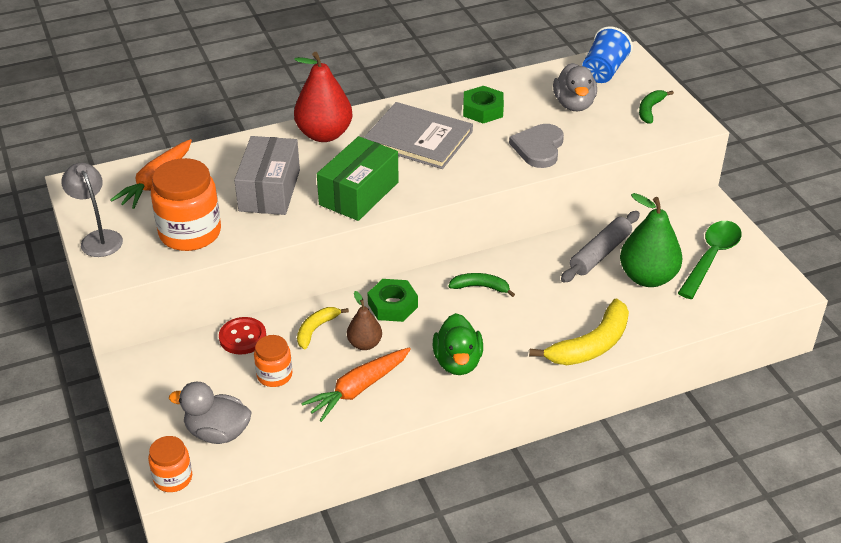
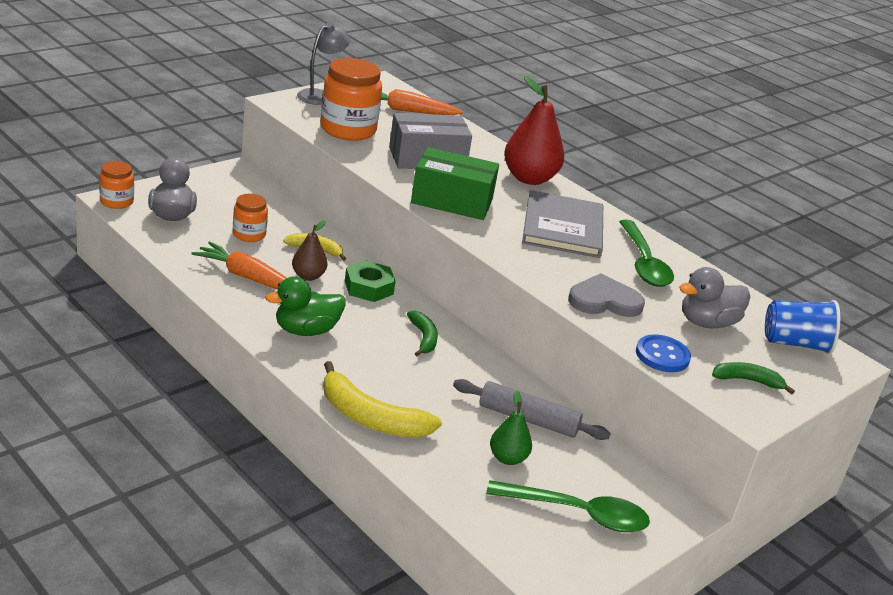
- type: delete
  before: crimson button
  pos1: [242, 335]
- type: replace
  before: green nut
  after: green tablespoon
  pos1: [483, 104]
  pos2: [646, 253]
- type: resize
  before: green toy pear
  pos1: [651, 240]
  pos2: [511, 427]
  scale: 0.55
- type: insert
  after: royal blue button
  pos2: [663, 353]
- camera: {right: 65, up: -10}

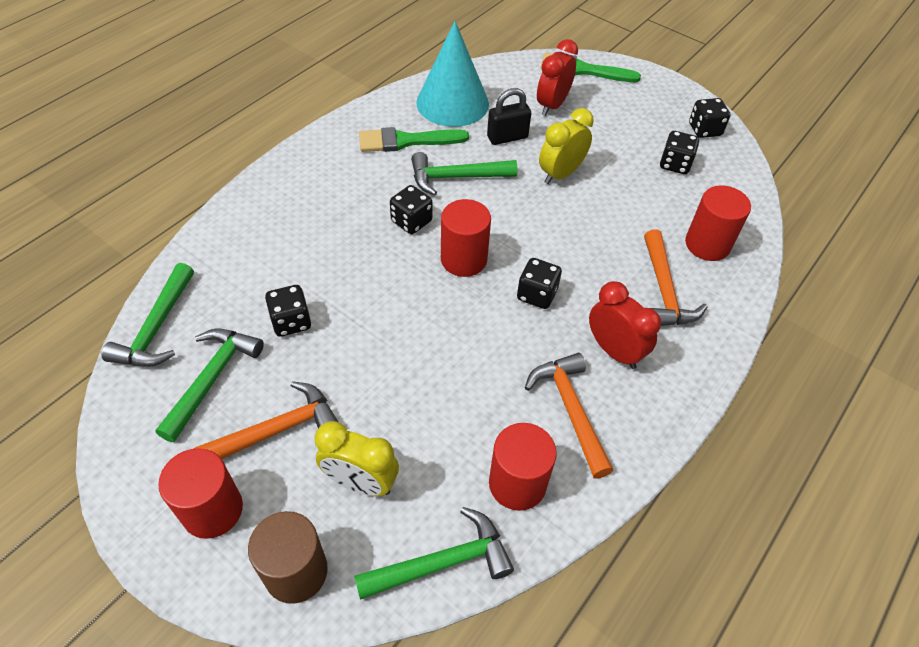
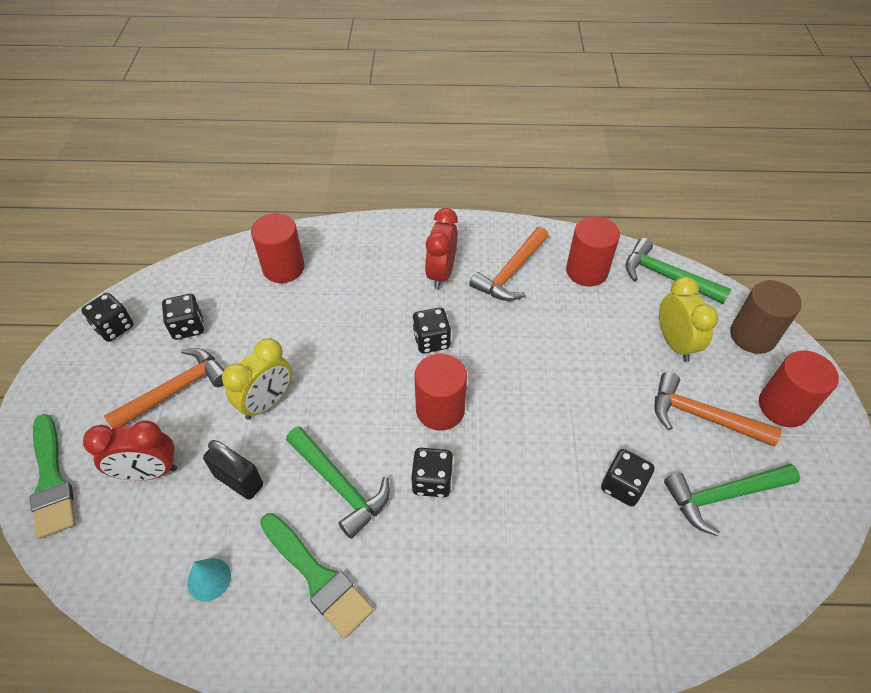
- type: delete
  before: green carpenter's hammer
  pos1: [148, 315]
- type: resize
  before: turquoise solid cone
  pos1: [452, 74]
  pos2: [209, 580]
  scale: 0.4
- type: rotate
  before: yellow clock
  pos1: [566, 146]
  pos2: [257, 379]
  turn: -60
- type: move
  before: bright orange carpenter's hammer
  pos1: [676, 277]
  pos2: [164, 388]
- camera: {right: -125, up: 0}

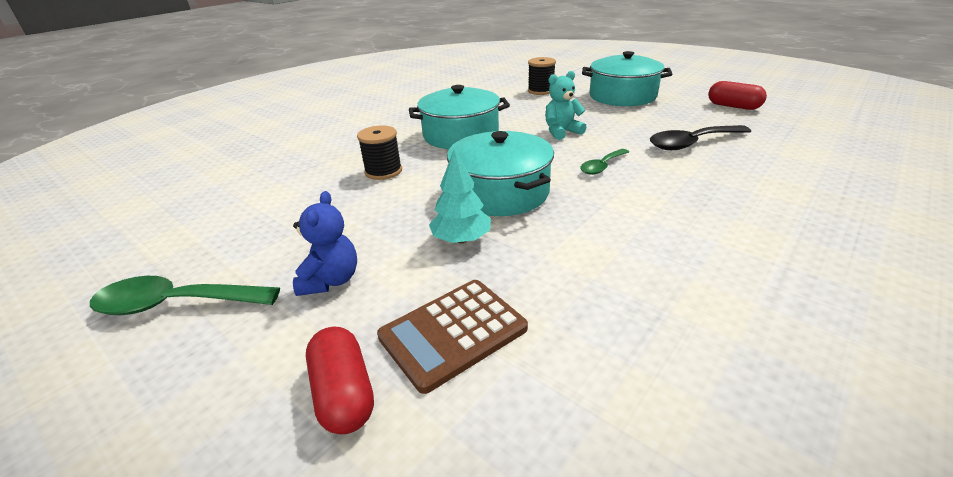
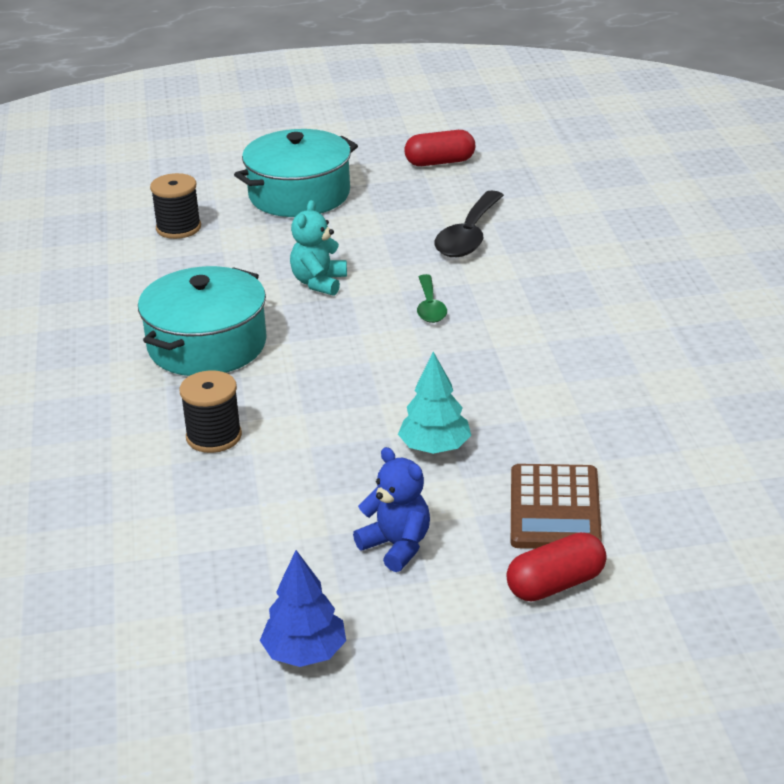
- type: replace
  before: green tablespoon
  after: royal blue toy tree
  pos1: [185, 295]
  pos2: [303, 608]
- type: rotate
  before: crimson capsule
  pos1: [340, 381]
  pos2: [556, 567]
  turn: -45
- type: delete
  before: turquoise cooking pot
  pos1: [500, 173]
- camera: {right: -50, up: 0}

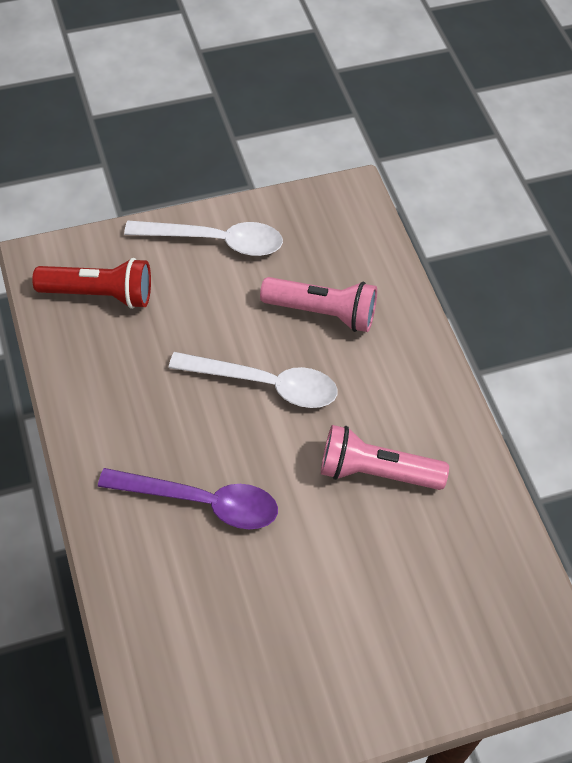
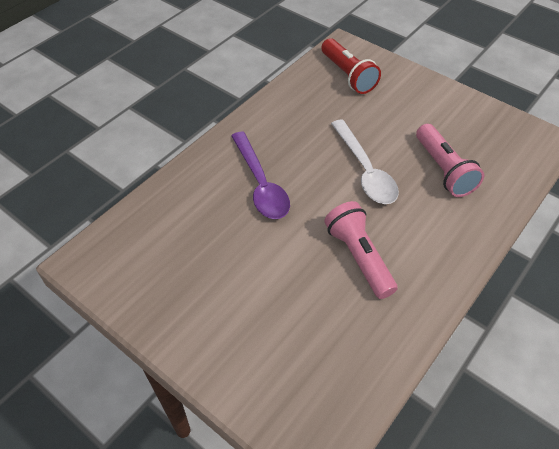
- type: delete
  before: snow-white tablespoon
  pos1: [203, 238]
- camera: {right: 60, up: -5}

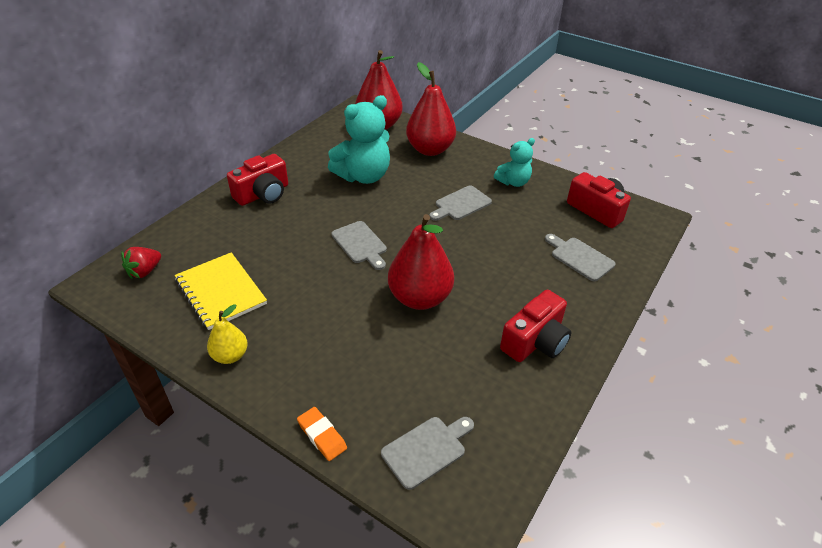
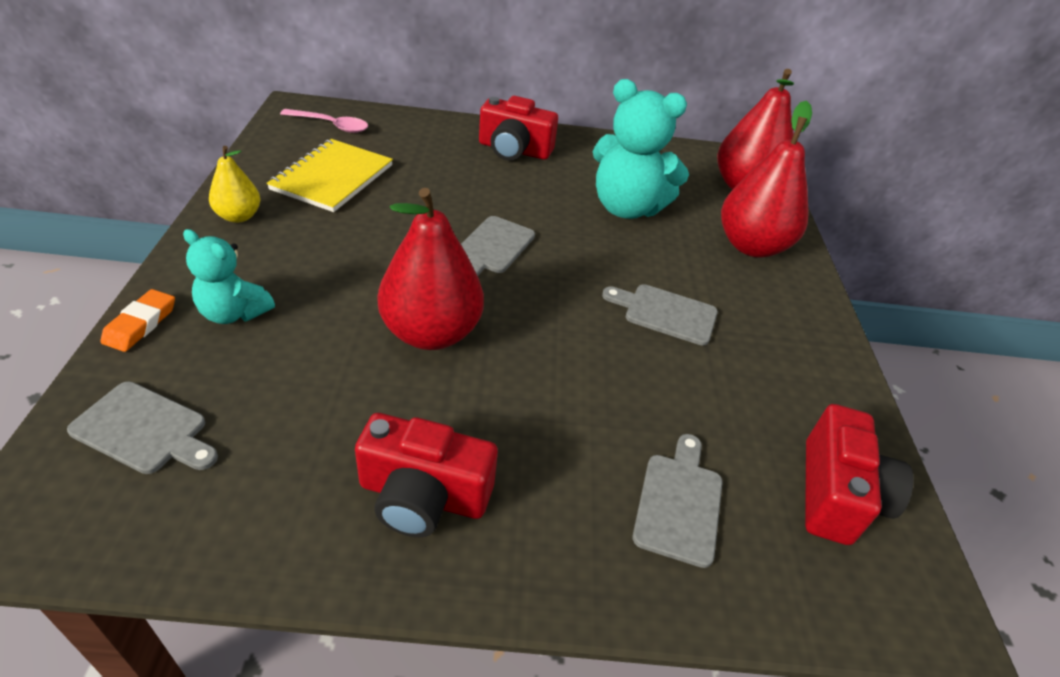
- type: replace
  before: crimson strawberry
  after: rosy tablespoon
  pos1: [141, 263]
  pos2: [324, 121]
- type: move
  before: turquoise teddy
  pos1: [514, 162]
  pos2: [229, 276]
- camera: {right: 55, up: 0}

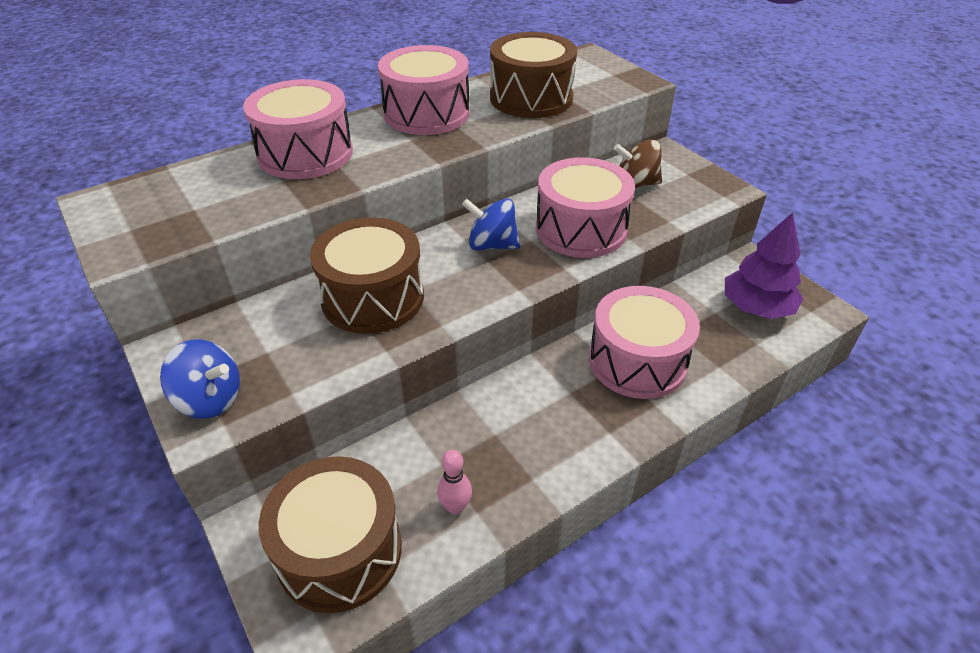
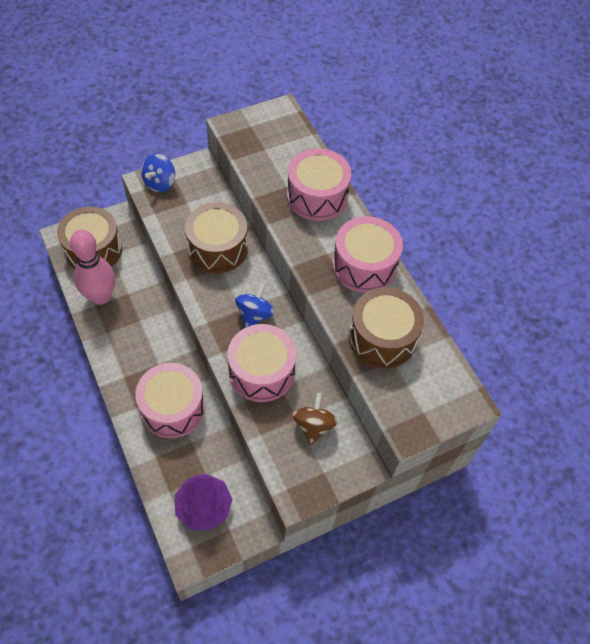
- type: resize
  before: rosy bowling pin
  pos1: [454, 482]
  pos2: [93, 267]
  scale: 2.27
- camera: {right: 95, up: 15}

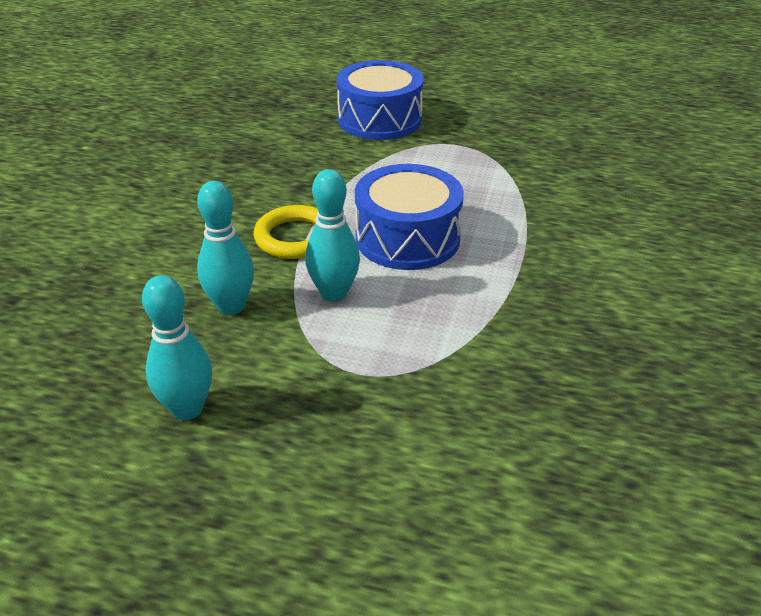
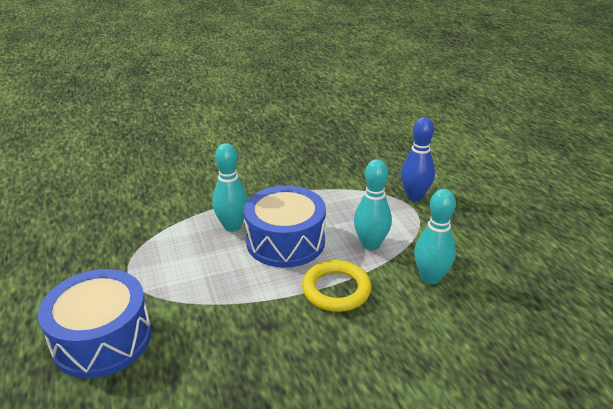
- type: move
  before: turquoise bowling pin
  pos1: [177, 347]
  pos2: [230, 187]
- type: insert
  after: royal blue bowling pin
  pos2: [418, 159]
- camera: {right: -125, up: -5}

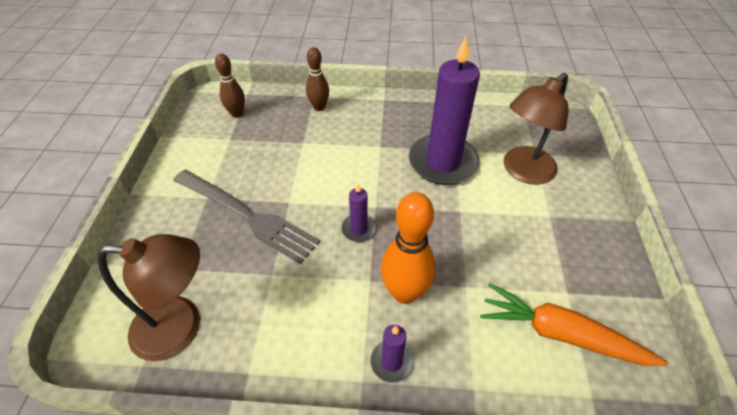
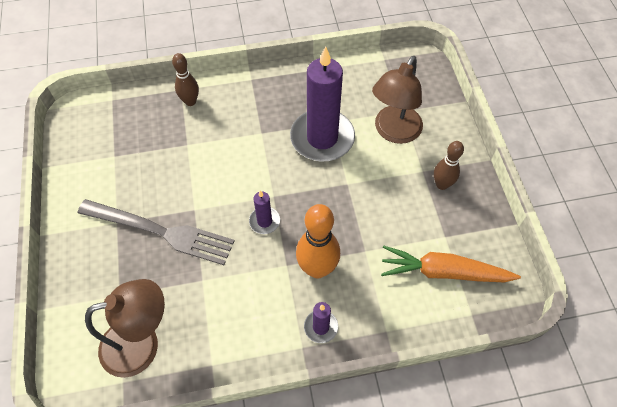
- type: move
  before: russet bowling pin
  pos1: [230, 86]
  pos2: [449, 165]
- camera: {right: -15, up: 10}

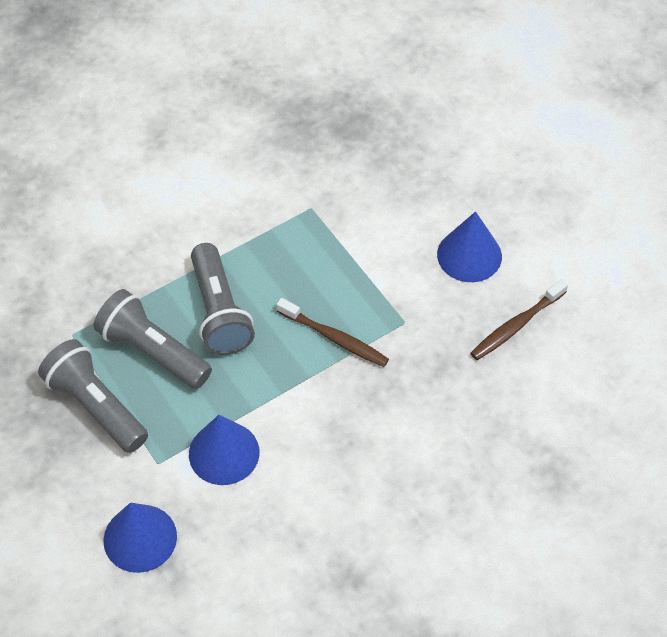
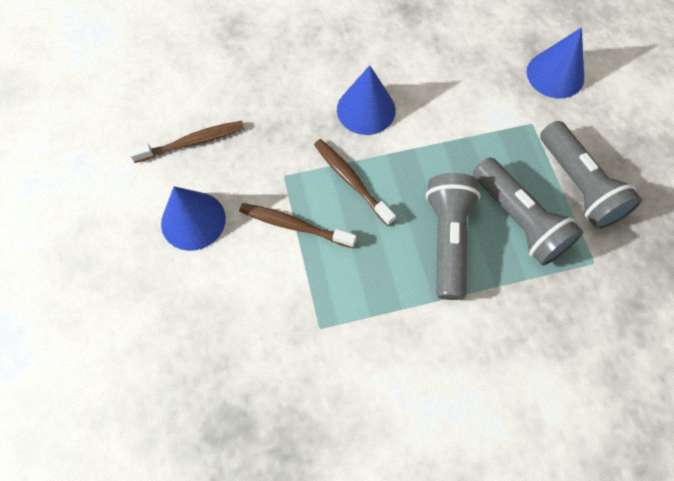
- type: move
  before: royal blue solid cone
  pos1: [224, 450]
  pos2: [366, 100]
- type: insert
  after: russet tooth brush
  pos2: [297, 225]
- camera: {right: -160, up: 10}

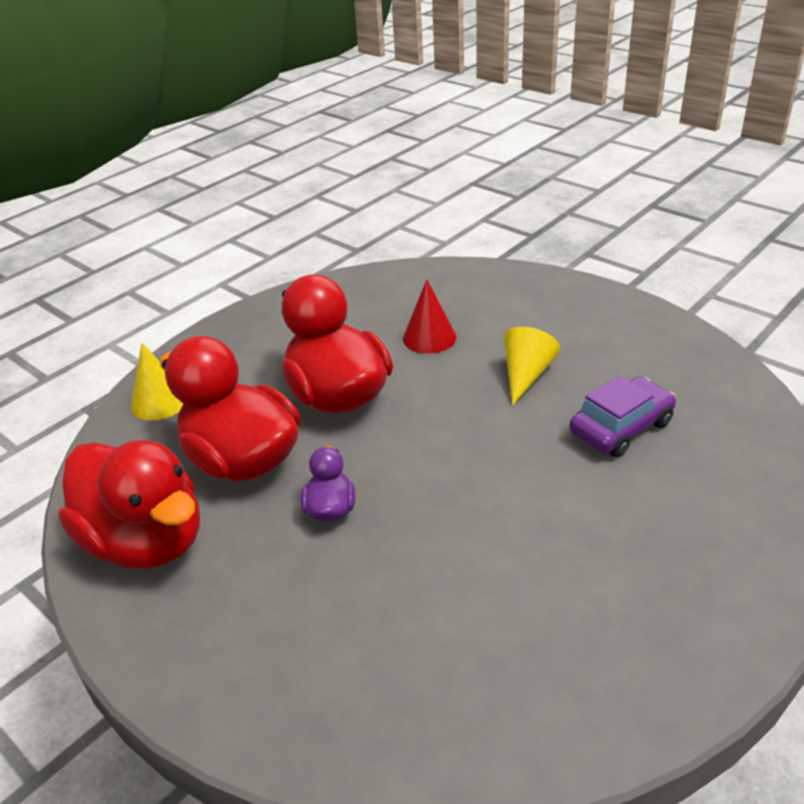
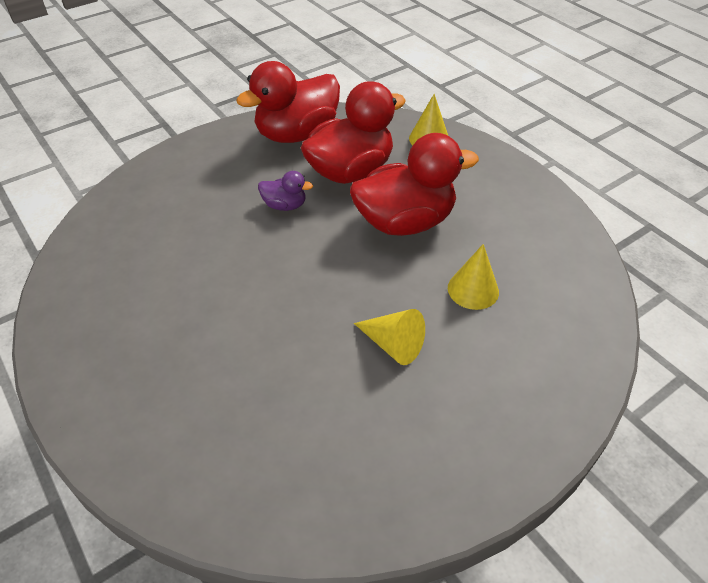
- type: recolor
  before: crimson solid cone
  after: yellow solid cone
  pos1: [429, 317]
  pos2: [473, 277]
- type: delete
  before: violet toy car
  pos1: [622, 416]
- camera: {right: 100, up: 10}

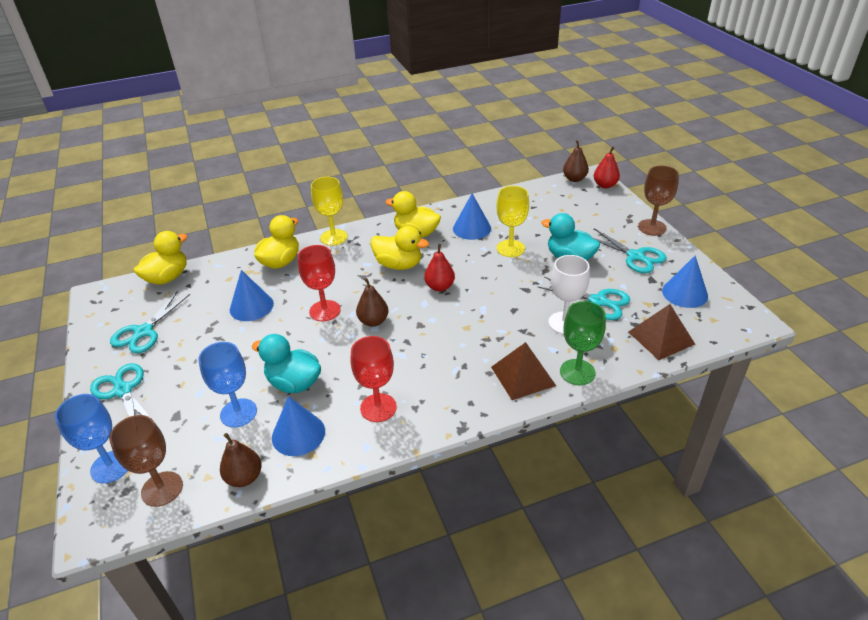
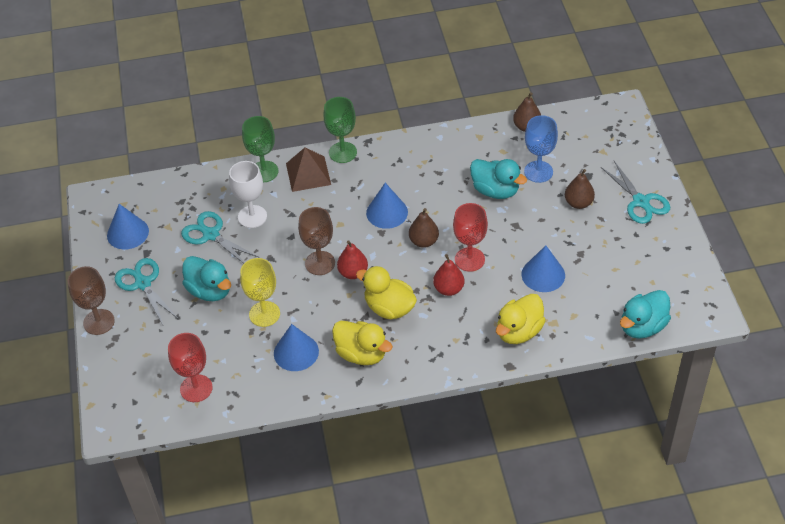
- type: delete
  before: royal blue wine glass
  pos1: [91, 438]
- type: move
  before: russet wine glass
  pos1: [146, 461]
  pos2: [316, 241]
- type: delete
  before: turquoise scissors
  pos1: [150, 322]
- type: recolor
  before: yellow toy duck
  after: turquoise toy duck
  pos1: [161, 258]
  pos2: [645, 314]
- type: move
  before: royal blue solid cone
  pos1: [298, 426]
  pos2: [387, 206]
- type: delete
  before: yellow wine glass
  pos1: [329, 211]
- type: move
  before: crimson wine glass
  pos1: [374, 379]
  pos2: [190, 367]
- type: move
  before: russet toy pear
  pos1: [576, 161]
  pos2: [580, 189]
- type: move
  before: crimson toy pear
  pos1: [607, 167]
  pos2: [449, 275]
- type: delete
  before: russet pyramid shape
  pos1: [661, 332]
- type: insert
  after: green wine glass
  pos2: [340, 130]
- camera: {right: -170, up: 10}

